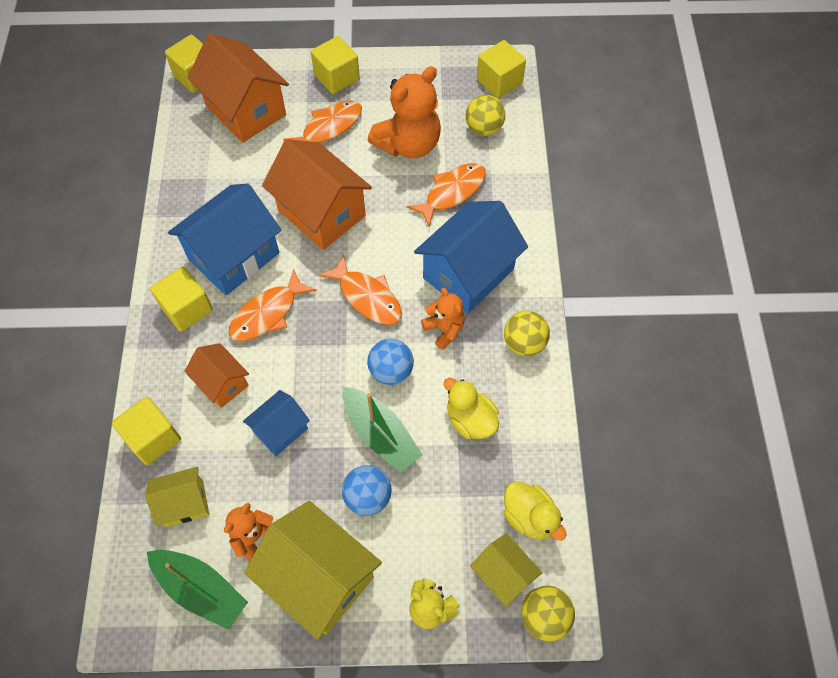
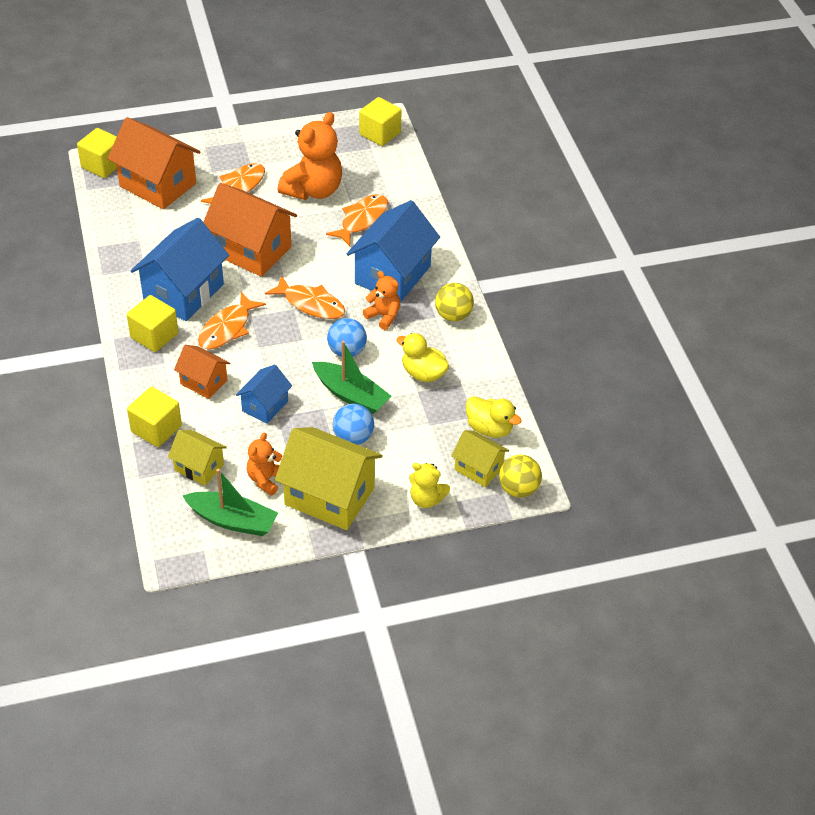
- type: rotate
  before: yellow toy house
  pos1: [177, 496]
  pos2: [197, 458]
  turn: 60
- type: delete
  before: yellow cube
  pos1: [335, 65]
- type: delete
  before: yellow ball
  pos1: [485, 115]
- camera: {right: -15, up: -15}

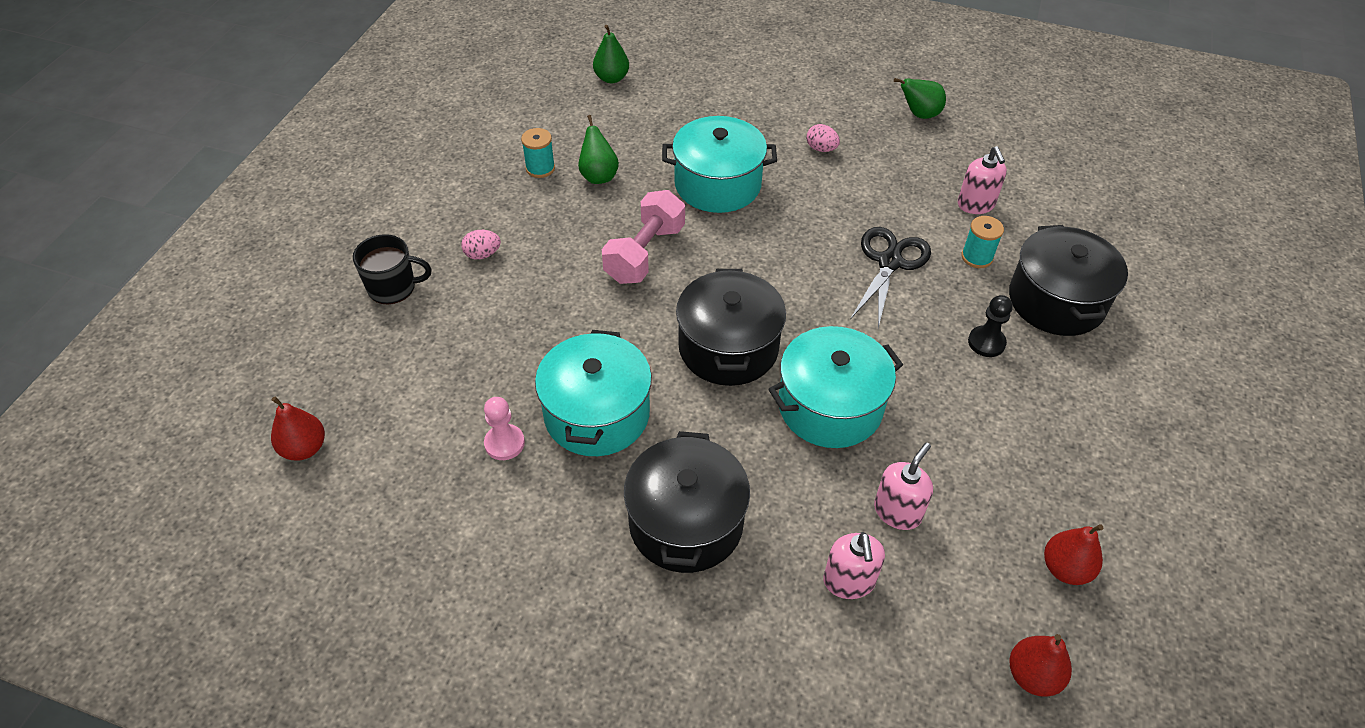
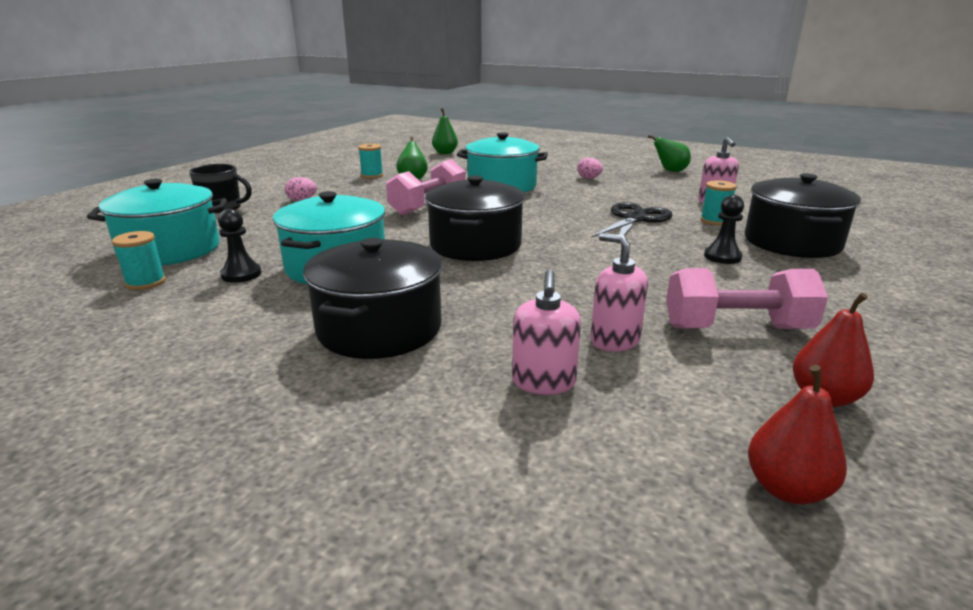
- type: delete
  before: crimson toy pear
  pos1: [298, 429]
- type: recolor
  before: rosy game pawn
  after: ebony game pawn
  pos1: [504, 428]
  pos2: [239, 246]
- type: move
  before: turquoise cooking pot
  pos1: [835, 387]
  pos2: [157, 222]
- type: rotate
  before: rosy pump bottle
  pos1: [903, 486]
  pos2: [619, 292]
  turn: -90
- type: insert
  after: turquoise bobbin
  pos2: [139, 260]
- type: insert
  after: rosy dumbbell
  pos2: [747, 298]
- camera: {right: 10, up: -25}

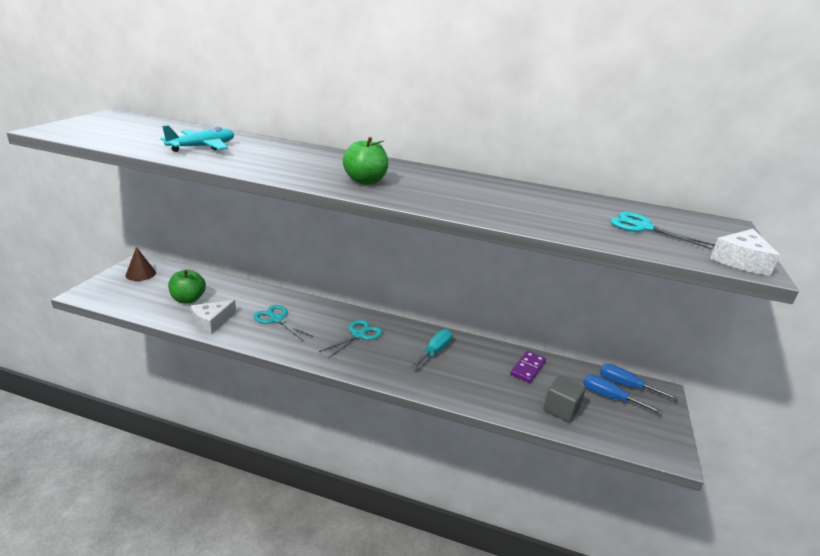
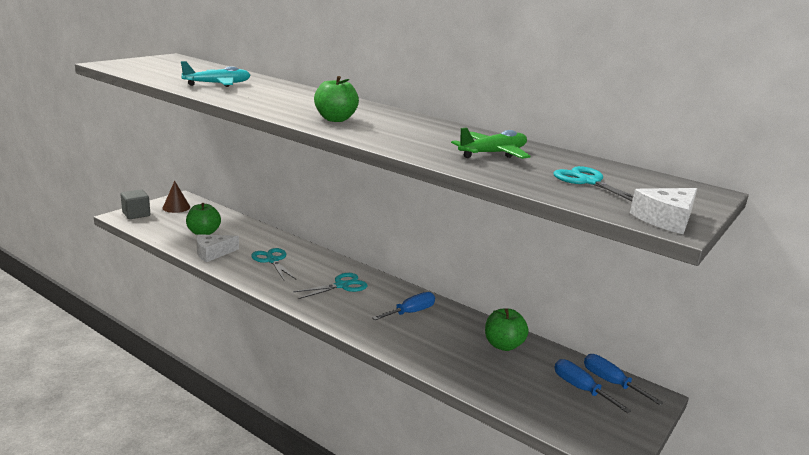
- type: recolor
  before: turquoise hand screwdriver
  after: royal blue hand screwdriver
  pos1: [431, 348]
  pos2: [403, 306]
- type: replace
  before: violet domino
  after: green apple fruit
  pos1: [528, 367]
  pos2: [507, 329]
- type: move
  before: grey cube
  pos1: [564, 399]
  pos2: [135, 204]
- type: insert
  after: green aeroplane
  pos2: [491, 143]
- camera: {right: 20, up: -5}

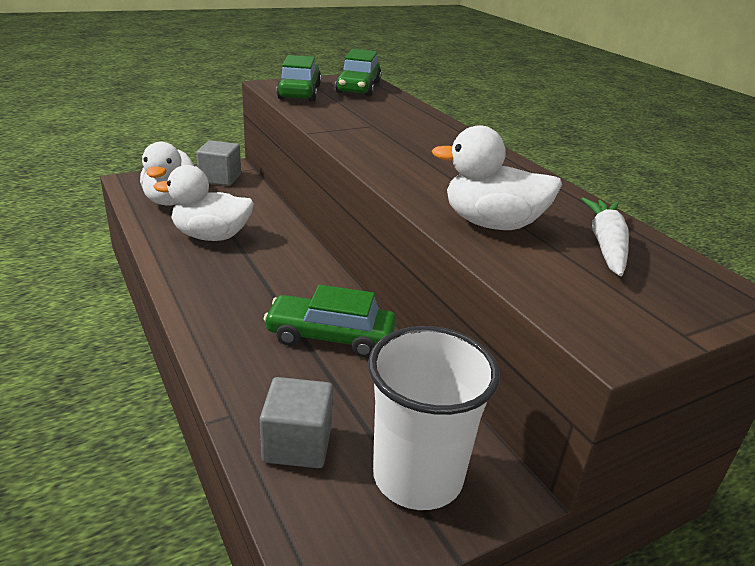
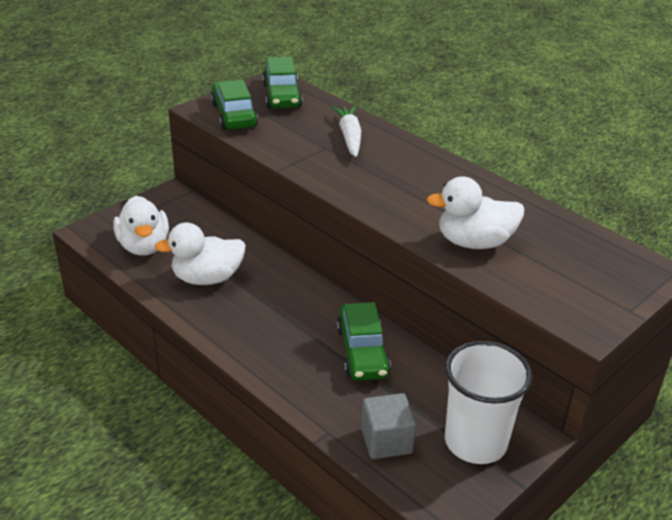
- type: delete
  before: grey cube
  pos1: [218, 163]
- type: rotate
  before: green toy car
  pos1: [330, 321]
  pos2: [364, 341]
  turn: -90
- type: move
  before: snow-white toy carrot
  pos1: [605, 236]
  pos2: [346, 131]
- camera: {right: -15, up: 5}

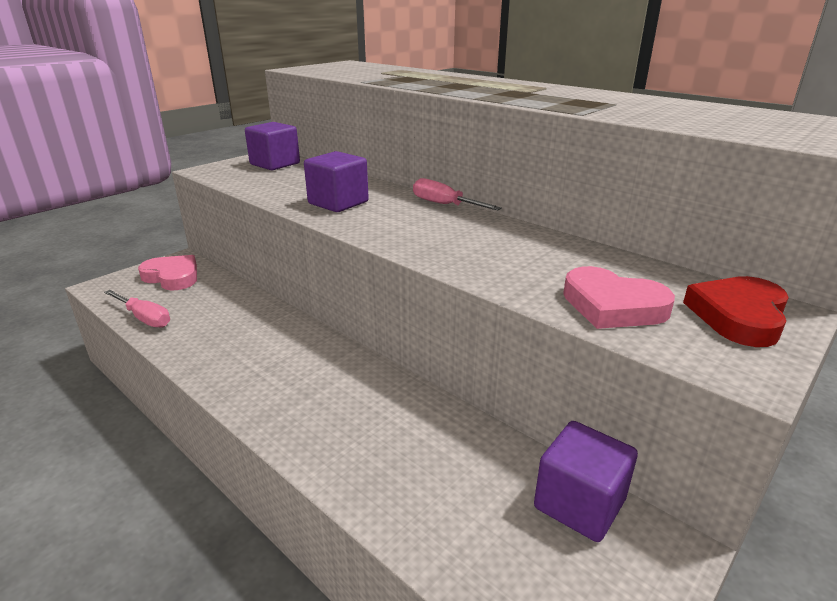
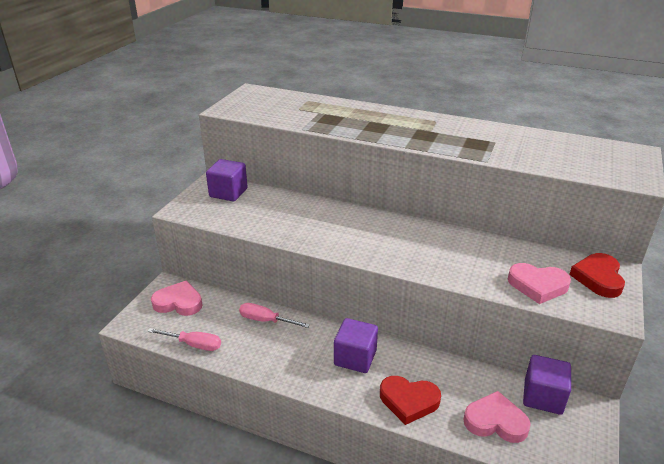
- type: move
  before: violet cube
  pos1: [336, 181]
  pos2: [356, 345]
- type: move
  before: rosy hand screwdriver
  pos1: [457, 194]
  pos2: [274, 315]
- type: insert
  after: crimson heart
  pos2: [410, 400]
- type: insert
  after: rosy heart
  pos2: [497, 417]
- camera: {right: -20, up: 5}

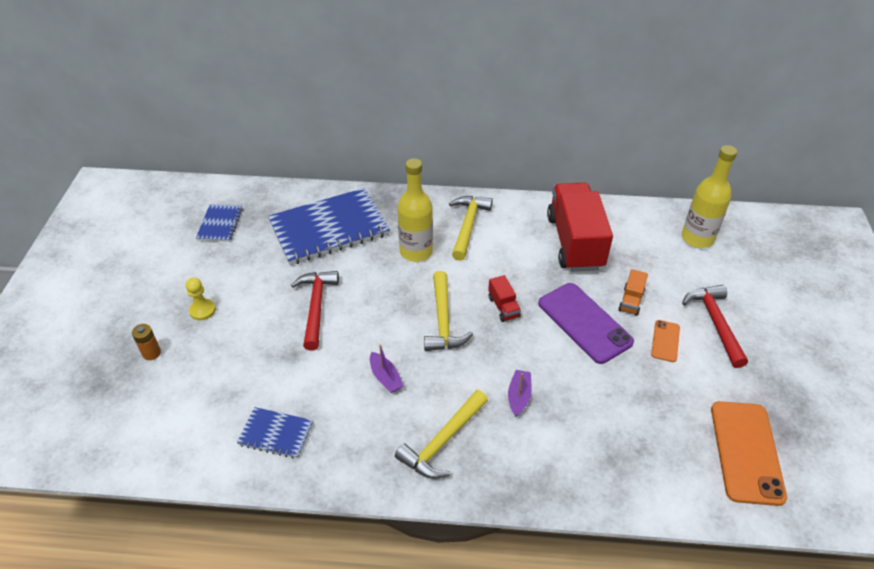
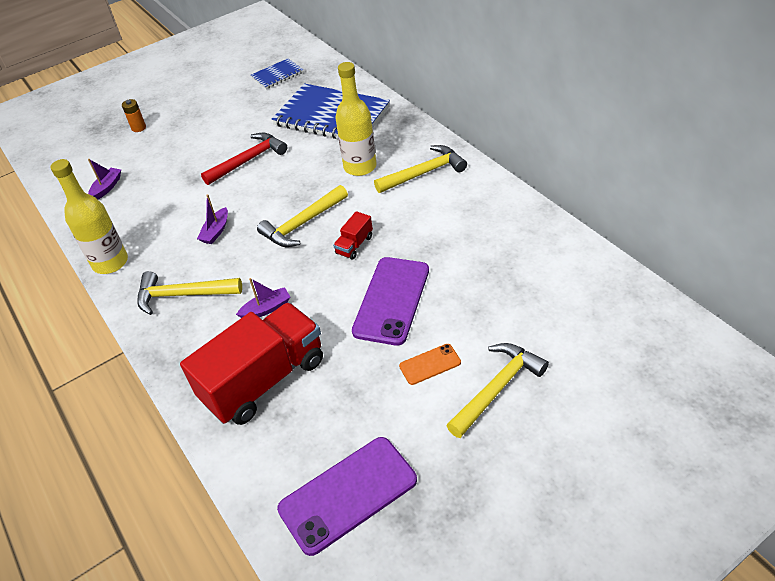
- type: delete
  before: yellow game pawn
  pos1: [201, 298]
- type: delete
  before: royal blue exercise book
  pos1: [275, 433]
- type: move
  before: crimson toy truck
  pos1: [580, 227]
  pos2: [251, 363]
- type: delete
  before: bright orange toy truck
  pos1: [633, 292]
- type: move
  before: yellow flask
  pos1: [709, 196]
  pos2: [89, 216]
- type: recolor
  before: crimson carpenter's hammer
  after: yellow carpenter's hammer
  pos1: [715, 326]
  pos2: [497, 390]
- type: recolor
  before: bright orange mobile phone
  after: violet mobile phone
  pos1: [749, 453]
  pos2: [347, 496]
- type: insert
  after: violet boat
  pos2: [104, 179]
- camera: {right: 55, up: 0}

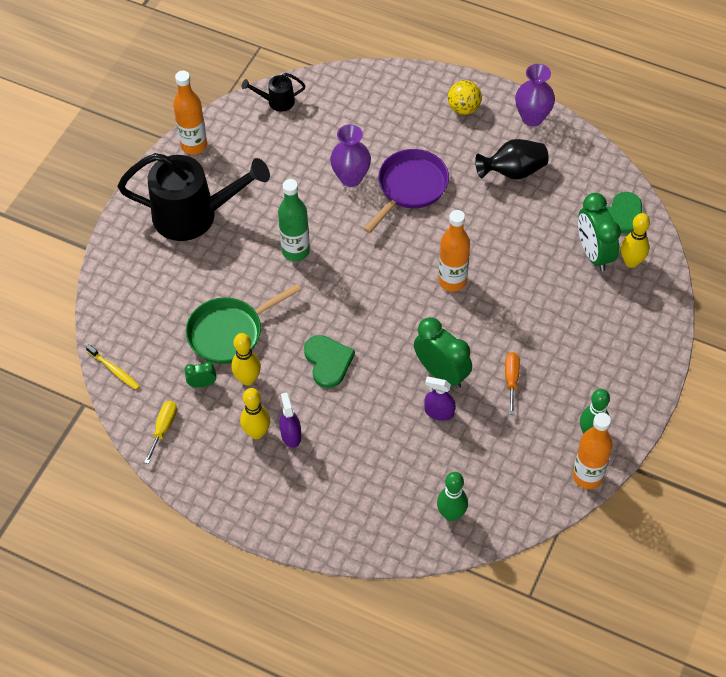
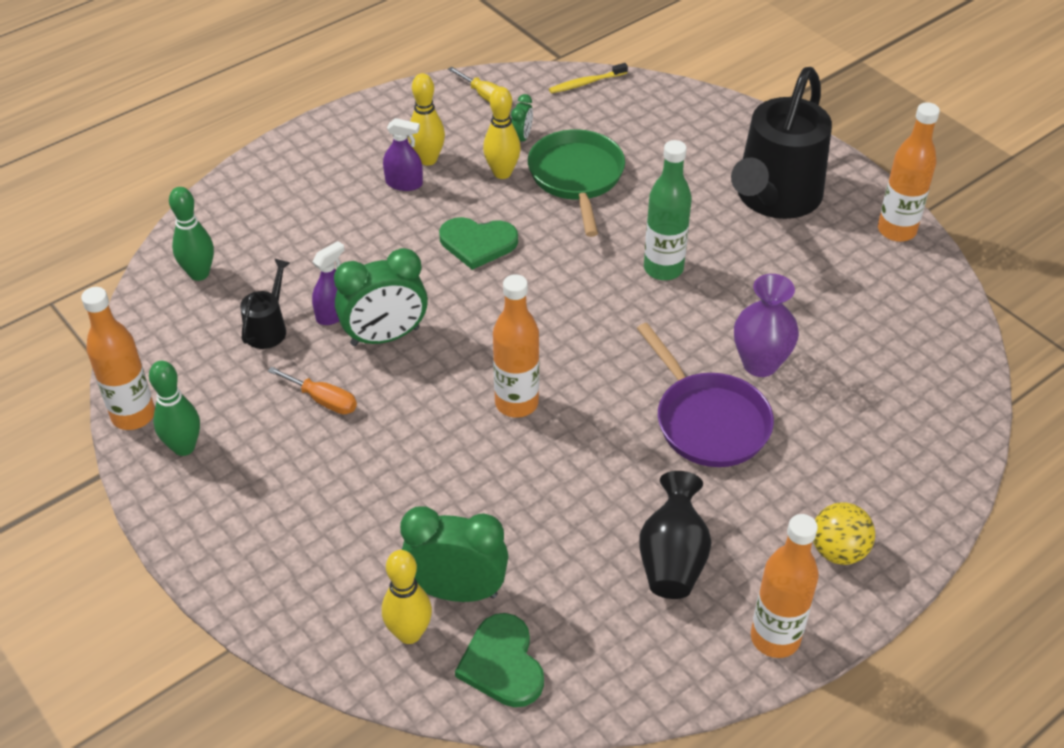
- type: move
  before: ebony watering pot
  pos1: [273, 92]
  pos2: [265, 304]
- type: replace
  before: violet tall vase
  after: bright orange flask
  pos1: [535, 95]
  pos2: [785, 586]
- camera: {right: 115, up: -10}

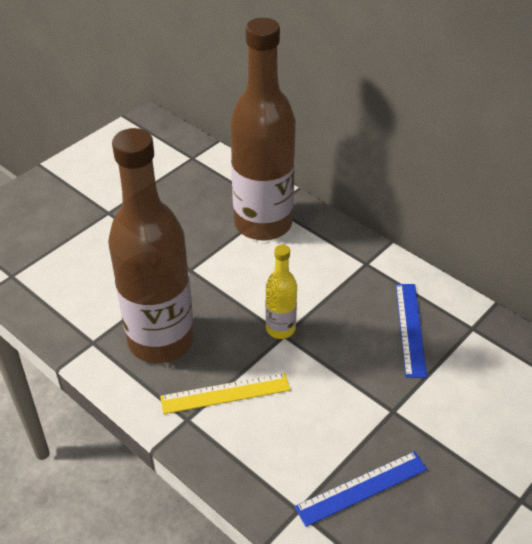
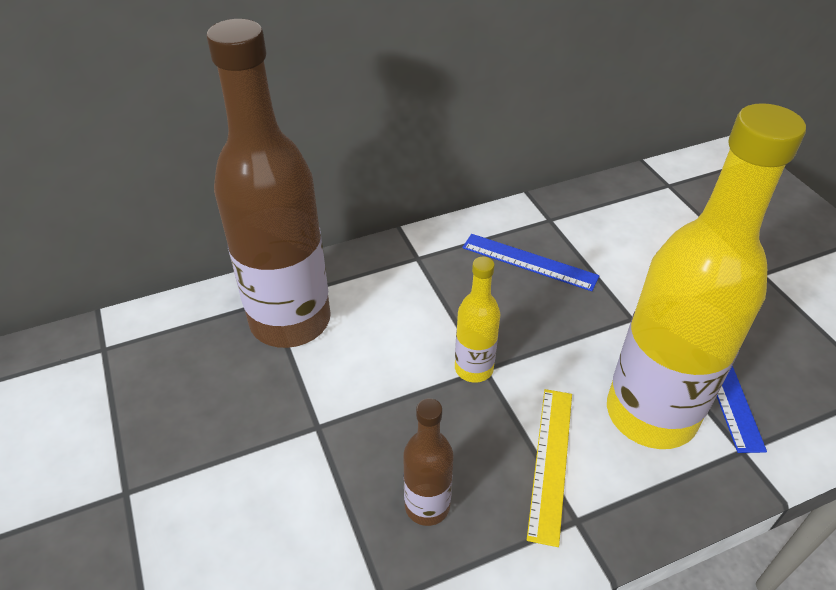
- type: resize
  before: russet flask
  pos1: [151, 245]
  pos2: [428, 462]
  scale: 0.45
- type: insert
  after: yellow flask
  pos2: [706, 276]
- camera: {right: -65, up: 0}

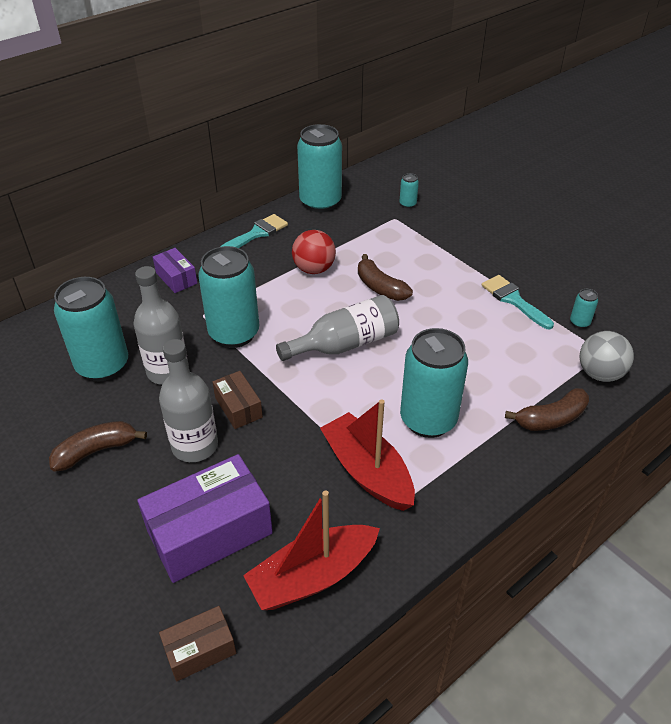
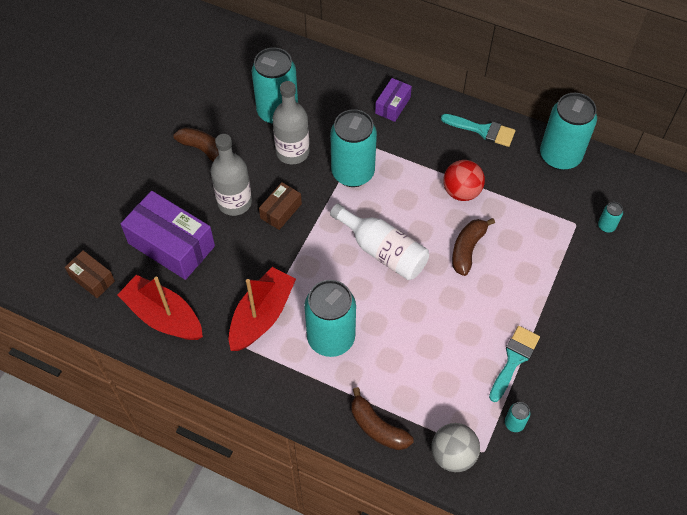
- type: recolor
  before: grey flask
  after: snow-white flask
  pos1: [337, 328]
  pos2: [379, 241]
- camera: {right: 65, up: 15}

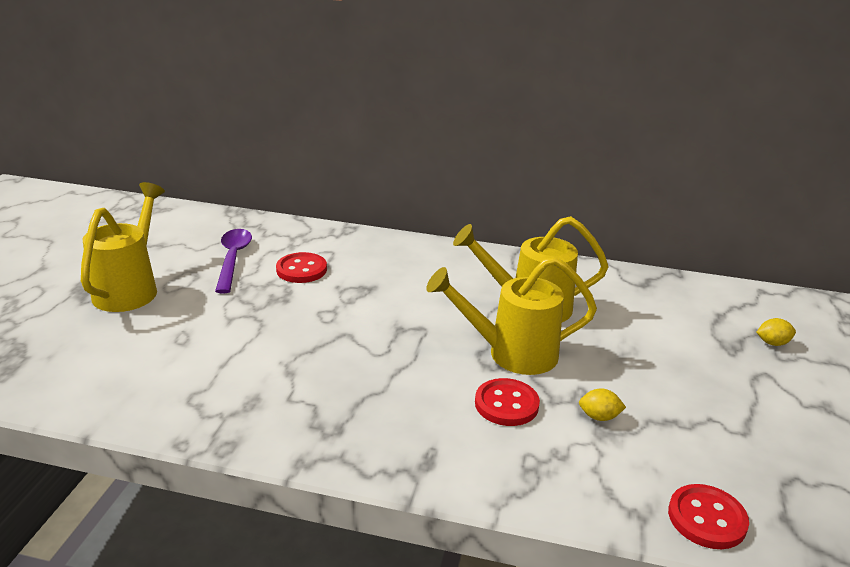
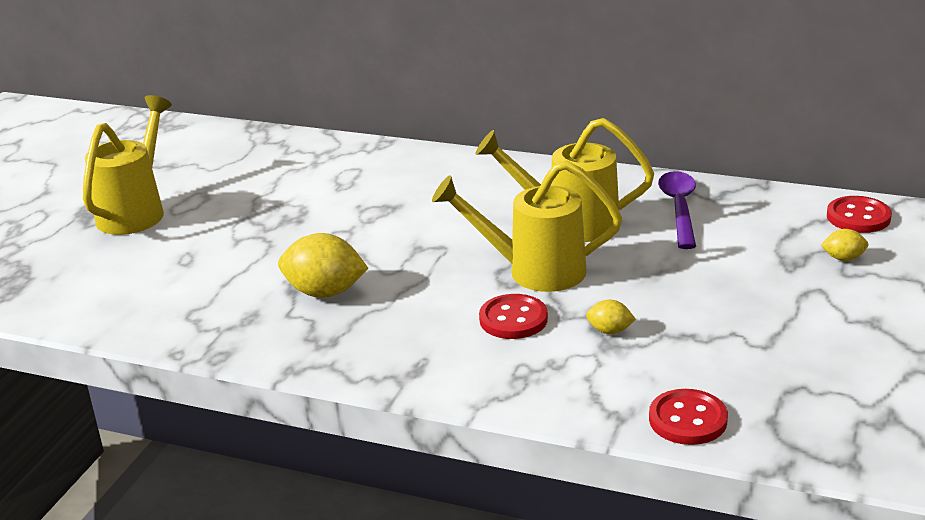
- type: move
  before: violet tablespoon
  pos1: [233, 261]
  pos2: [677, 210]
- type: move
  before: crimson button
  pos1: [301, 267]
  pos2: [859, 214]
- type: insert
  after: yellow citrus fruit
  pos2: [323, 265]
- camera: {right: 10, up: 0}

